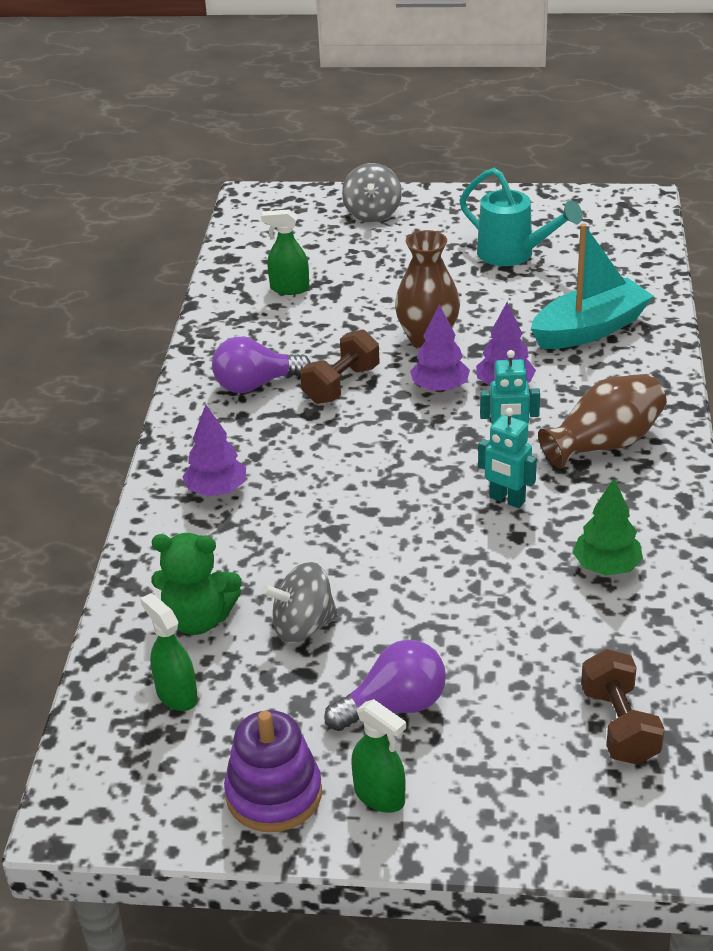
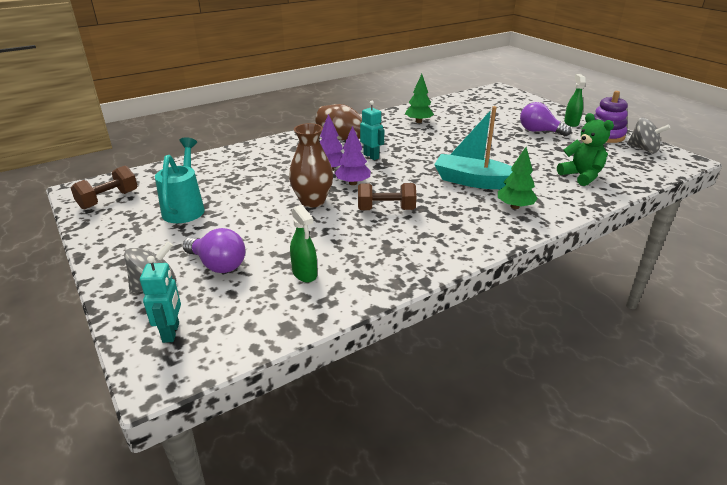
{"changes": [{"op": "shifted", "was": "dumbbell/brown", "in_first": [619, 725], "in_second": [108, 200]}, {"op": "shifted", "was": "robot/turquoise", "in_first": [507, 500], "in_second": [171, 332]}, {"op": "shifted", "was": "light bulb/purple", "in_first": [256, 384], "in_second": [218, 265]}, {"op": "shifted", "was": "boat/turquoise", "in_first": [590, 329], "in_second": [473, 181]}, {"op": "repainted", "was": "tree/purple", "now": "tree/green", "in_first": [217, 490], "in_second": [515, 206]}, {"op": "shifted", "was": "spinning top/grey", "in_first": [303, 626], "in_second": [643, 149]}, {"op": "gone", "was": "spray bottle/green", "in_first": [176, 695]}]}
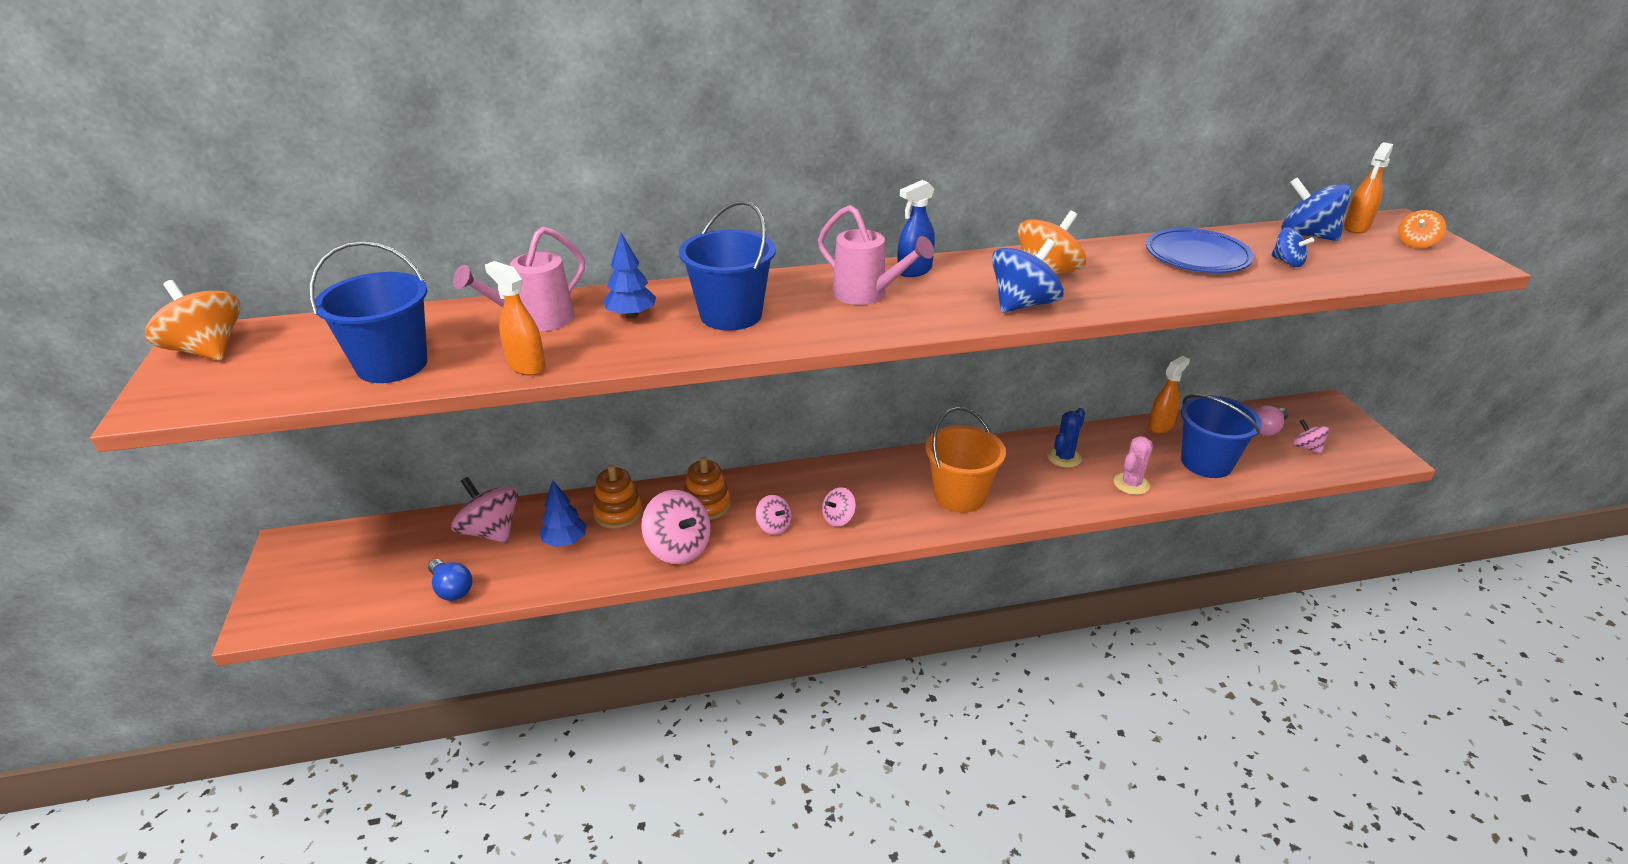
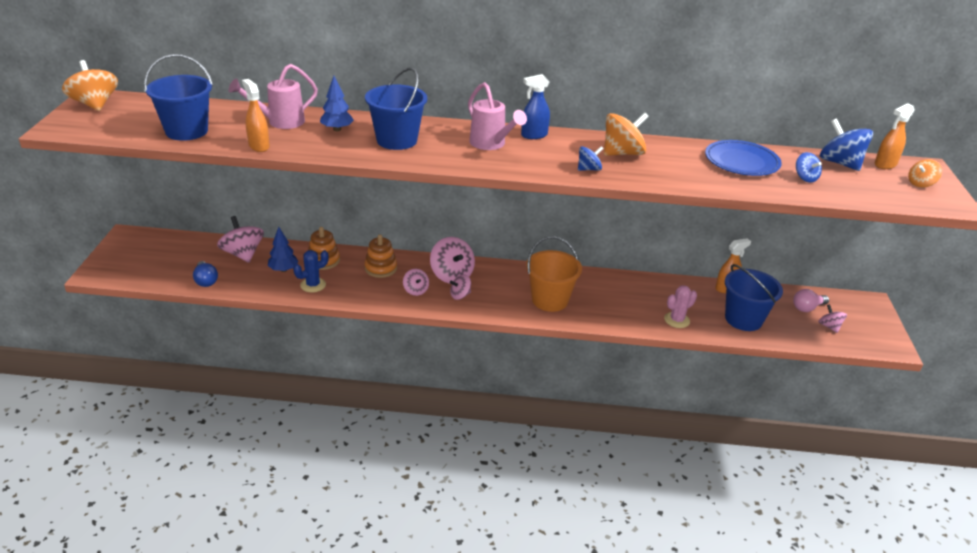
{"changes": [{"op": "shifted", "was": "cactus/blue", "in_first": [1064, 457], "in_second": [313, 285]}, {"op": "shifted", "was": "spinning top/pink", "in_first": [678, 548], "in_second": [452, 275]}, {"op": "scaled", "was": "spinning top/blue", "in_first": [1023, 304], "in_second": [589, 169], "ratio": 0.56}]}
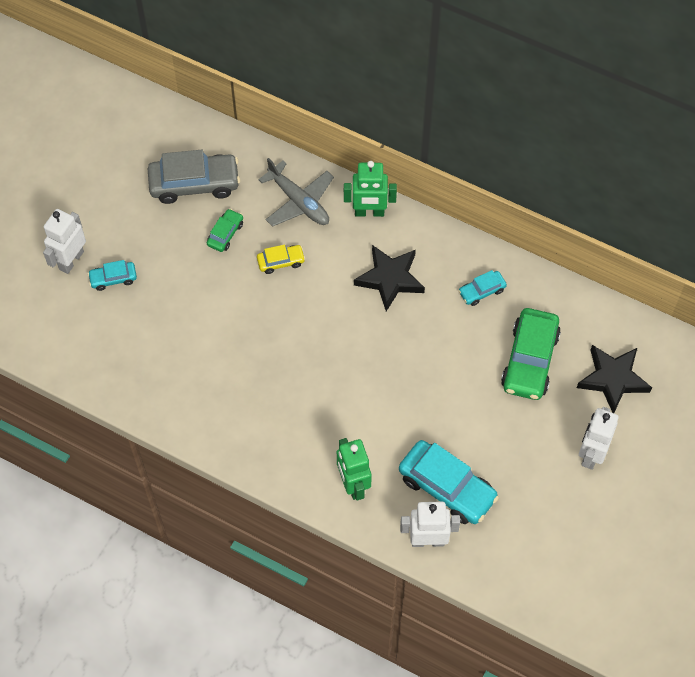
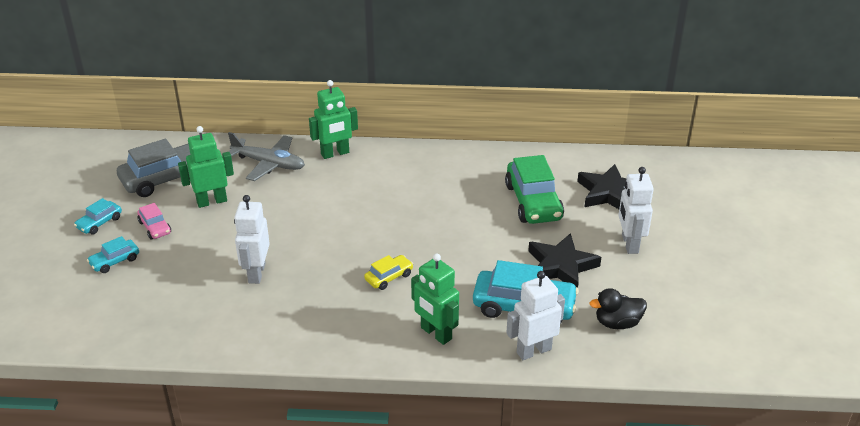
{"changes": [{"op": "shifted", "was": "car/turquoise", "in_first": [482, 291], "in_second": [99, 223]}, {"op": "new", "now": "car/pink", "in_second": [155, 227]}, {"op": "swapped", "was": "car/green", "now": "robot/green", "in_first": [225, 234], "in_second": [212, 201]}, {"op": "shifted", "was": "robot/white", "in_first": [71, 260], "in_second": [256, 273]}, {"op": "shifted", "was": "car/yellow", "in_first": [281, 262], "in_second": [389, 277]}, {"op": "shifted", "was": "star/black", "in_first": [390, 279], "in_second": [561, 266]}, {"op": "new", "now": "duck/black", "in_second": [617, 323]}]}
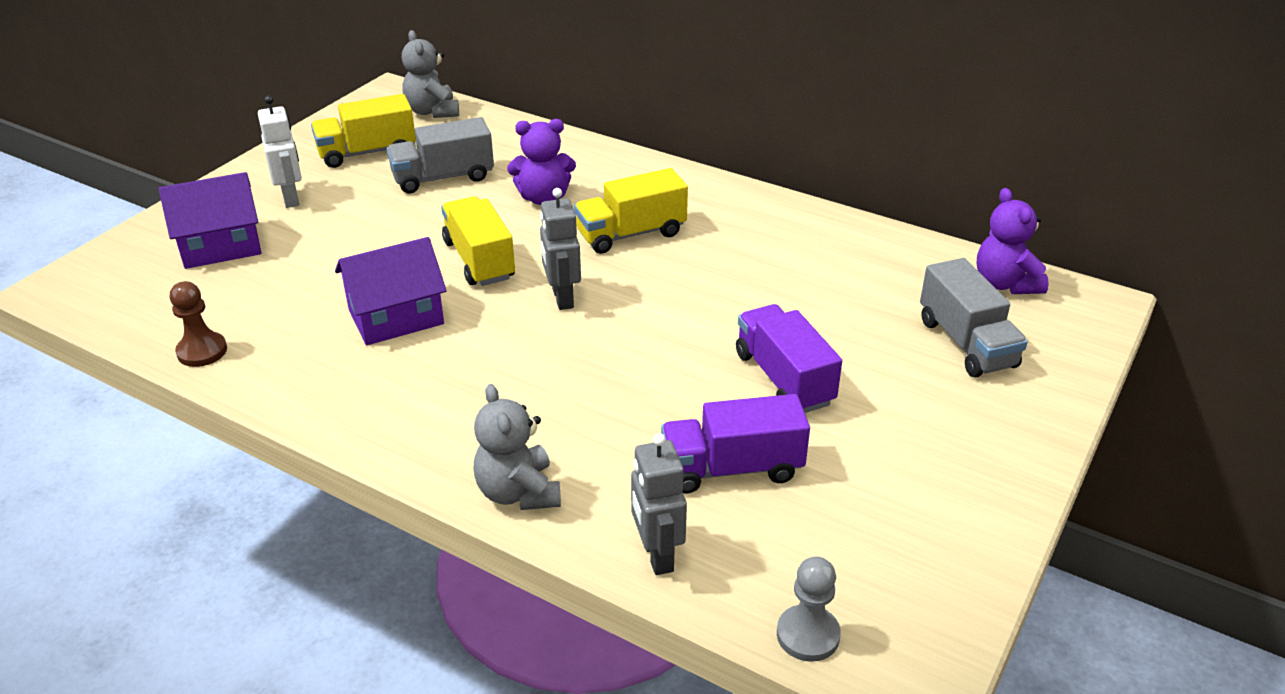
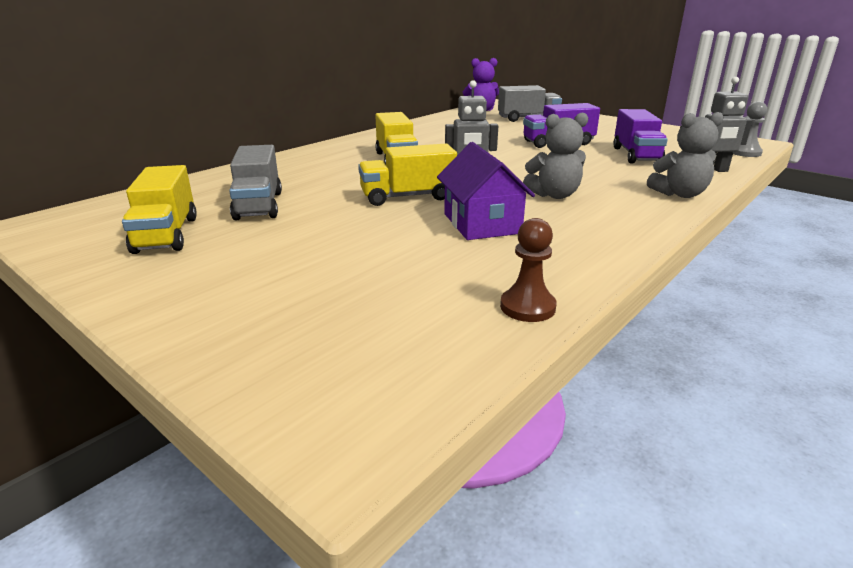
{"changes": [{"op": "shifted", "was": "teddy bear/grey", "in_first": [432, 111], "in_second": [554, 195]}, {"op": "gone", "was": "house/purple", "in_first": [221, 246]}, {"op": "gone", "was": "robot/white", "in_first": [291, 198]}, {"op": "gone", "was": "teddy bear/purple", "in_first": [543, 198]}]}
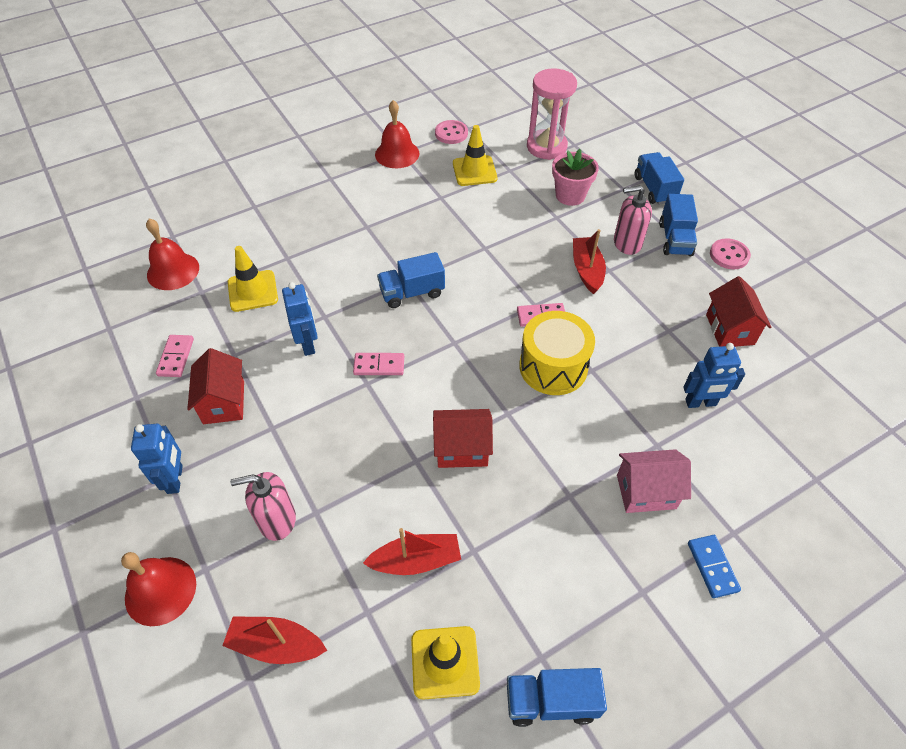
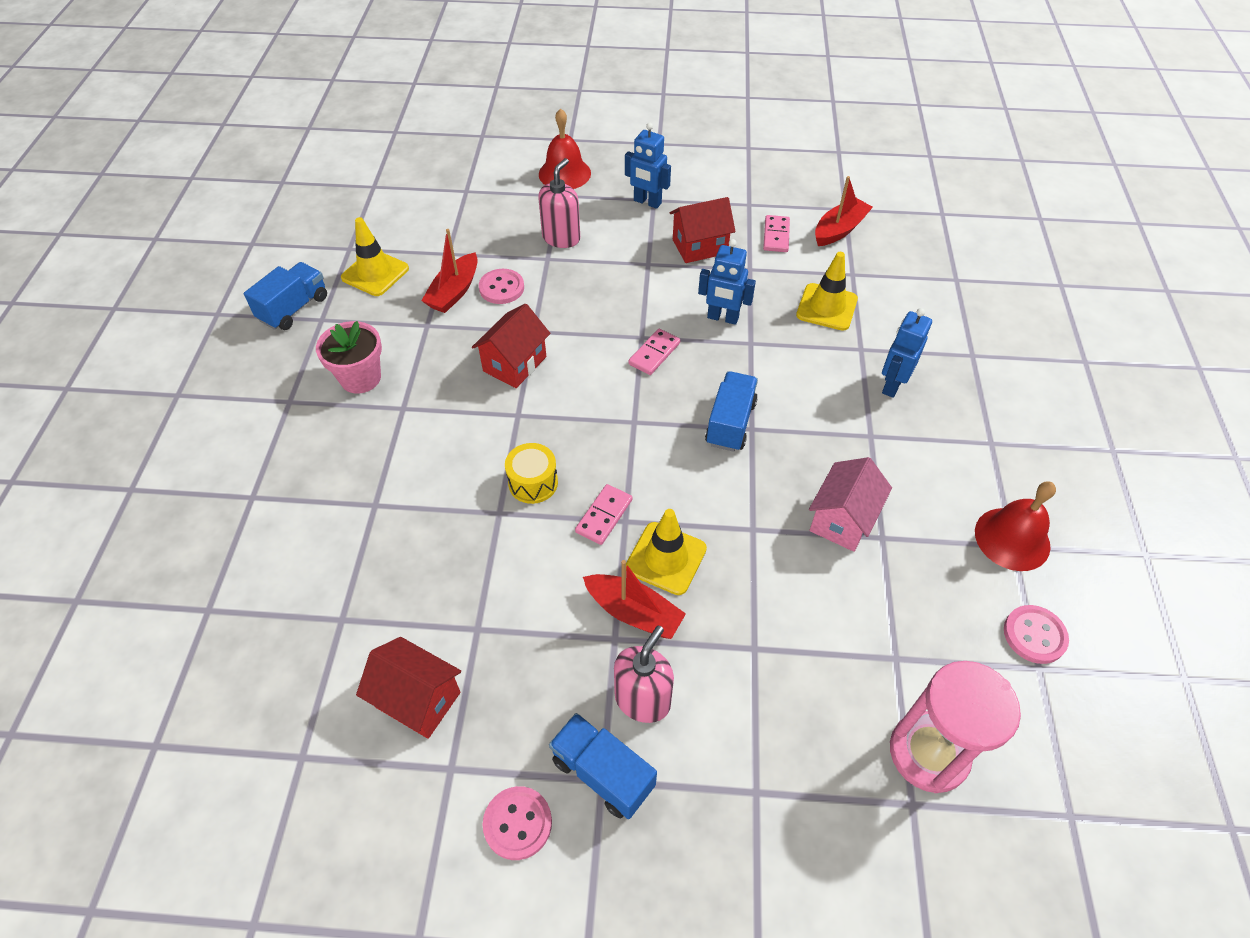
{"changes": [{"op": "shifted", "was": "flower pot/pink", "in_first": [570, 195], "in_second": [360, 378]}, {"op": "new", "now": "button/pink", "in_second": [501, 288]}, {"op": "scaled", "was": "drum/yellow", "in_first": [553, 367], "in_second": [533, 482], "ratio": 0.59}, {"op": "shifted", "was": "traffic cone/yellow", "in_first": [474, 171], "in_second": [666, 558]}, {"op": "rotated", "was": "house/red", "in_first": [224, 402], "in_second": [700, 247], "clockwise": -45}, {"op": "rotated", "was": "domino/pink", "in_first": [176, 357], "in_second": [776, 236], "clockwise": 60}, {"op": "shifted", "was": "house/pink", "in_first": [646, 492], "in_second": [842, 520]}, {"op": "shifted", "was": "boat/red", "in_first": [276, 645], "in_second": [839, 230]}, {"op": "shifted", "was": "robot/blue", "in_first": [700, 403], "in_second": [892, 385]}, {"op": "gone", "was": "bell/red", "in_first": [173, 271]}, {"op": "gone", "was": "truck/blue", "in_first": [654, 189]}, {"op": "gone", "was": "domino/blue", "in_first": [712, 567]}]}
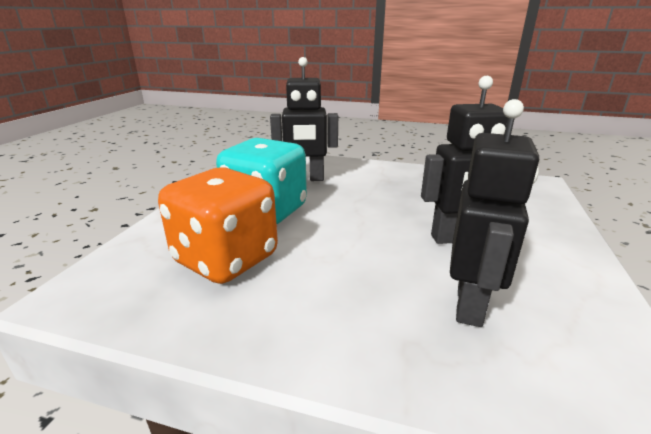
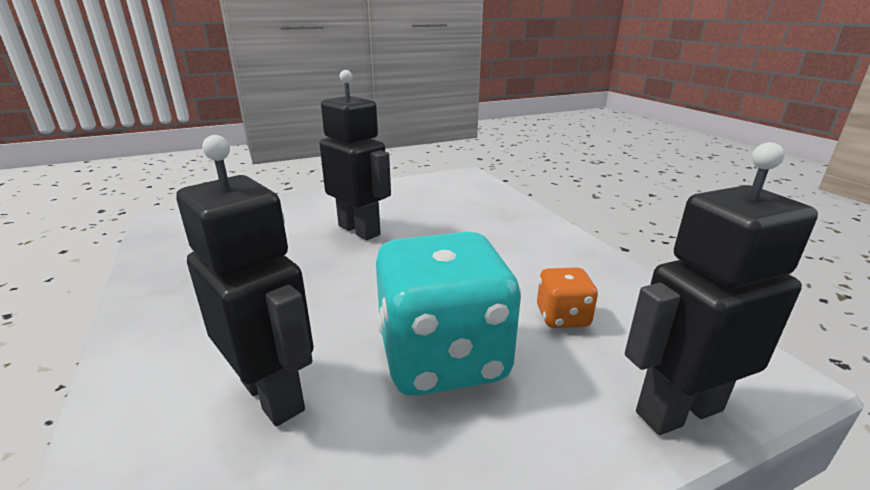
{"changes": [{"op": "scaled", "was": "dice/orange", "in_first": [226, 259], "in_second": [562, 317], "ratio": 0.46}, {"op": "shifted", "was": "robot/black", "in_first": [470, 304], "in_second": [678, 410]}]}
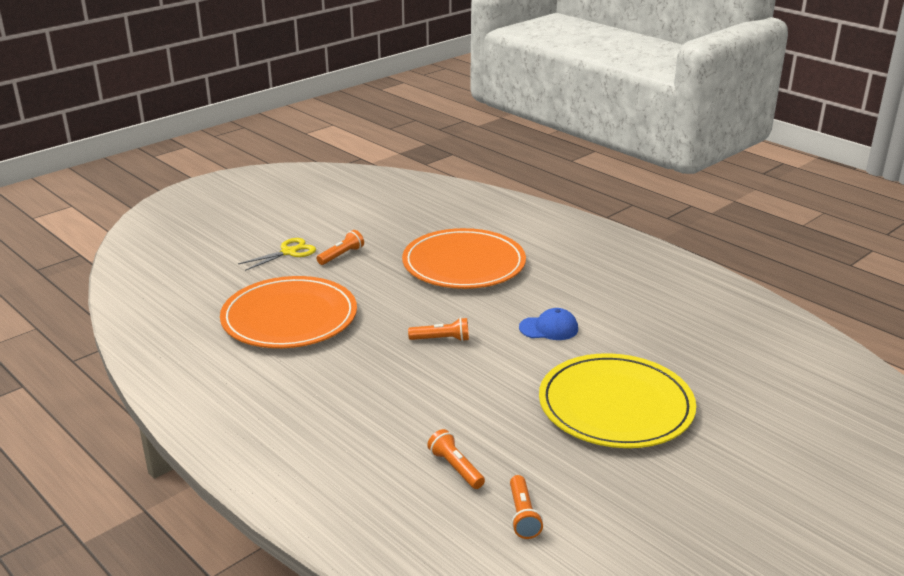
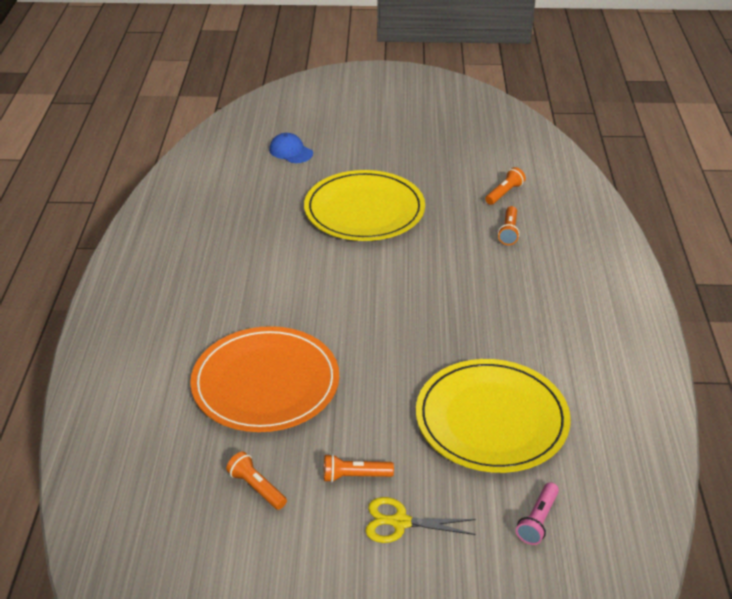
{"changes": [{"op": "shifted", "was": "flashlight/orange", "in_first": [441, 339], "in_second": [256, 488]}, {"op": "shifted", "was": "cap/blue", "in_first": [549, 328], "in_second": [291, 151]}, {"op": "repainted", "was": "plate/orange", "now": "plate/yellow", "in_first": [289, 317], "in_second": [491, 419]}, {"op": "new", "now": "flashlight/pink", "in_second": [538, 520]}]}
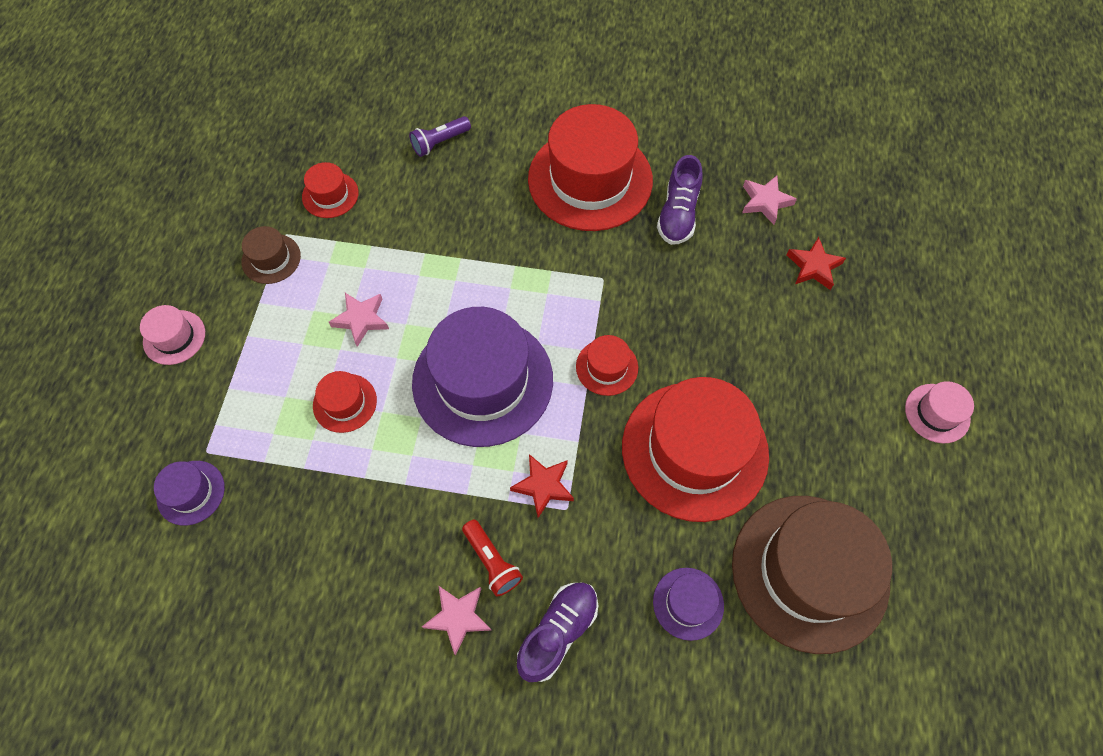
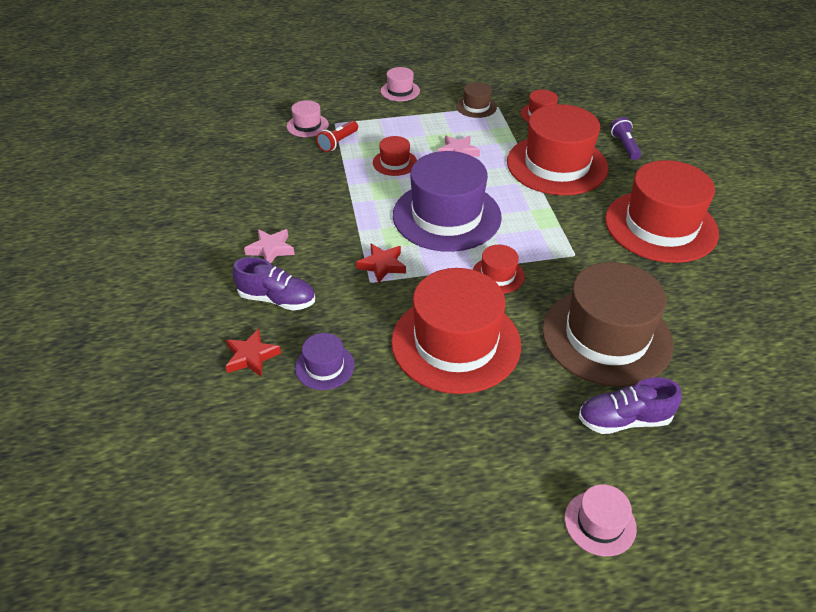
{"changes": [{"op": "shifted", "was": "star/red", "in_first": [813, 267], "in_second": [251, 356]}, {"op": "repainted", "was": "hat/purple", "now": "hat/pink", "in_first": [191, 492], "in_second": [307, 125]}, {"op": "shifted", "was": "flashlight/red", "in_first": [492, 561], "in_second": [338, 142]}, {"op": "new", "now": "hat/red", "in_second": [557, 165]}, {"op": "shifted", "was": "hat/brown", "in_first": [810, 572], "in_second": [606, 336]}, {"op": "shifted", "was": "shoe/purple", "in_first": [678, 214], "in_second": [624, 420]}, {"op": "rotated", "was": "flashlight/purple", "in_first": [440, 142], "in_second": [624, 146], "clockwise": 45}, {"op": "gone", "was": "star/pink", "in_first": [765, 202]}]}
